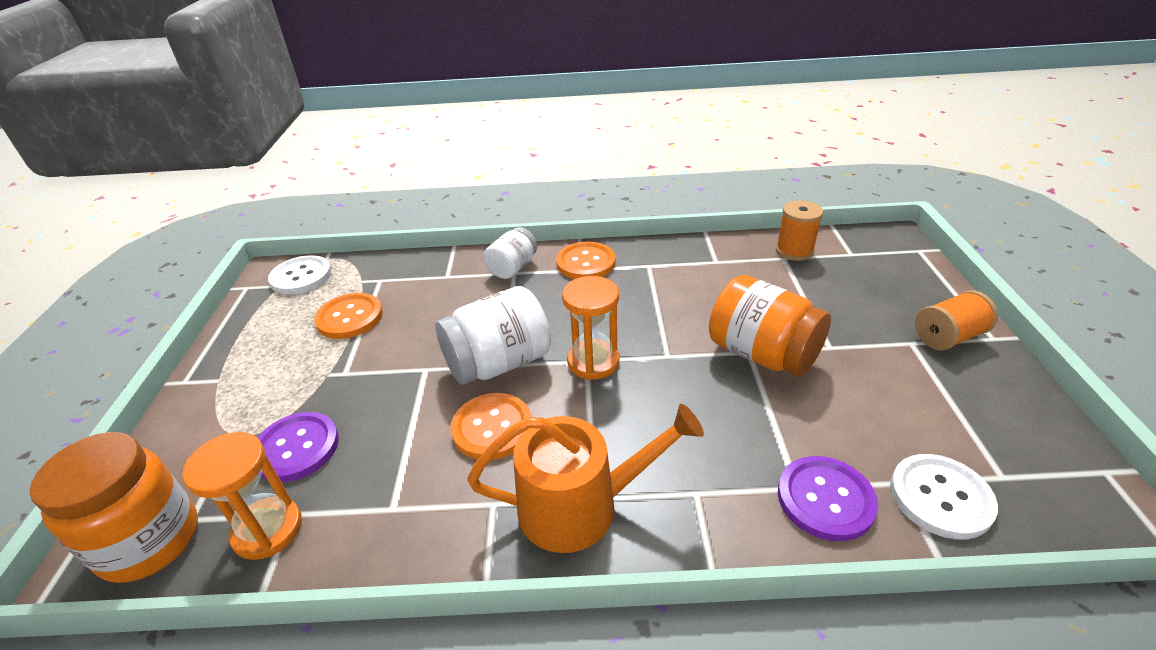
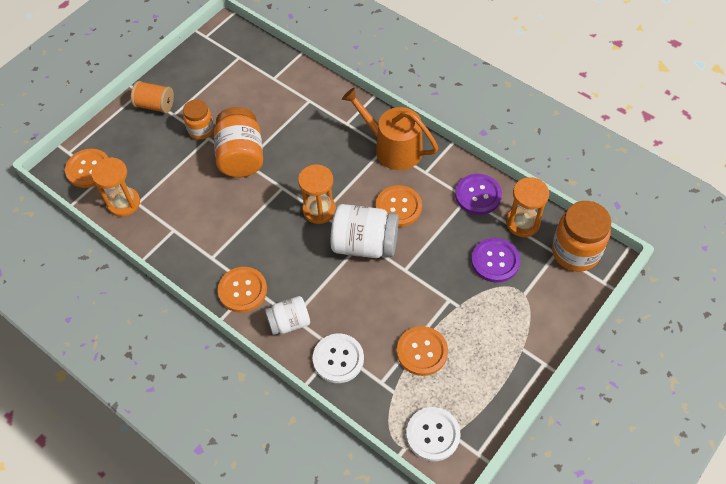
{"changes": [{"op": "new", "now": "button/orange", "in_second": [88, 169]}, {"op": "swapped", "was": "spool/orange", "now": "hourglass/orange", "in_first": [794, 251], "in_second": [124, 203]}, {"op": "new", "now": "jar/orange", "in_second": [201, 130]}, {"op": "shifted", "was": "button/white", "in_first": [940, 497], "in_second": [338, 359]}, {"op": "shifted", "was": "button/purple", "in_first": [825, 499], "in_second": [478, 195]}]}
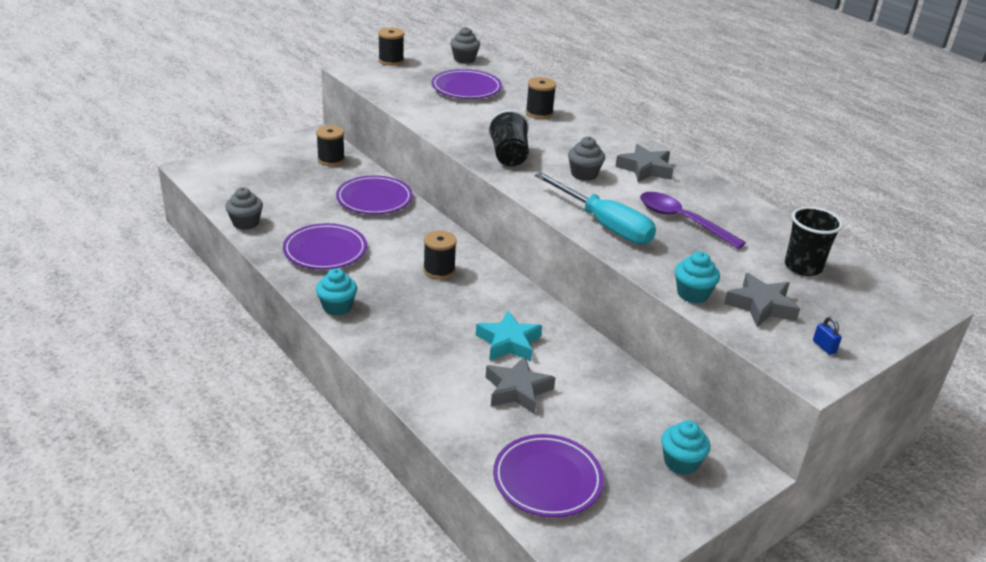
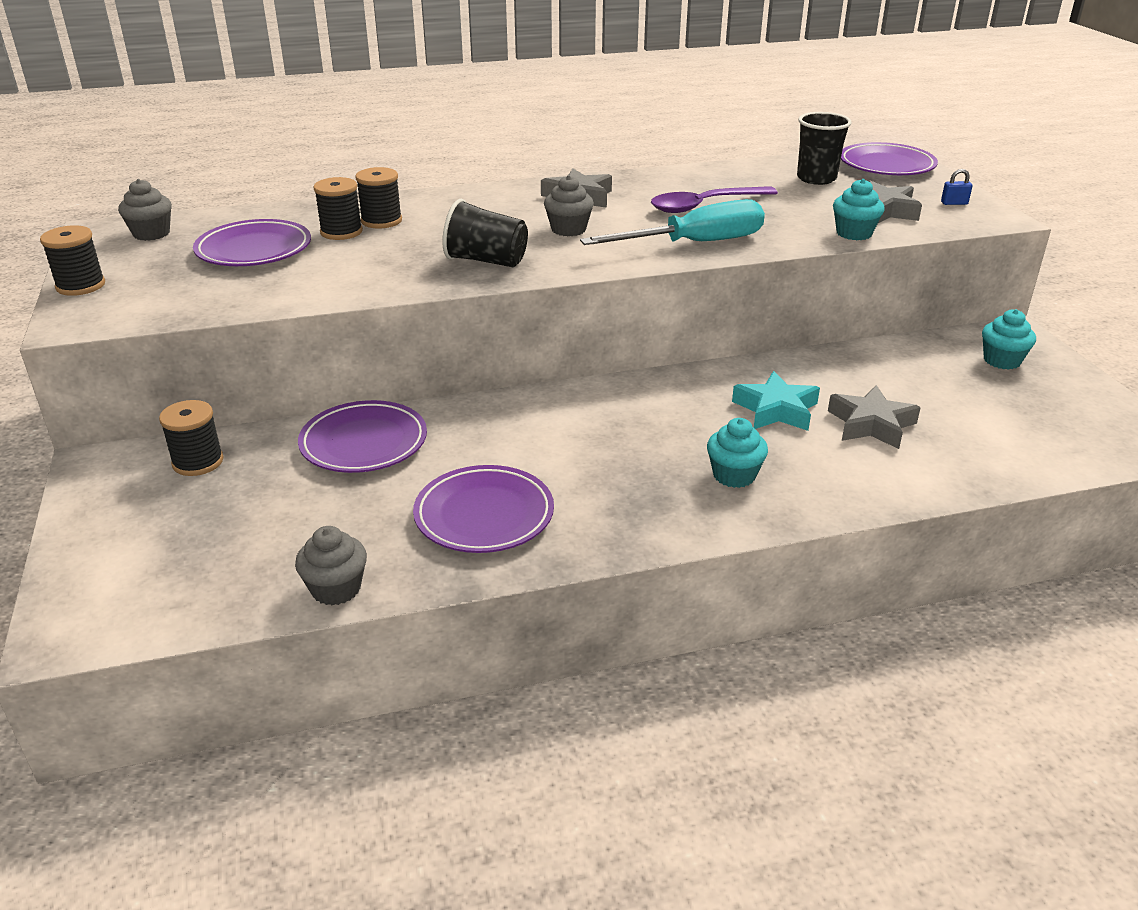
{"changes": [{"op": "shifted", "was": "spool/black", "in_first": [439, 270], "in_second": [341, 232]}, {"op": "shifted", "was": "cupcake/turquoise", "in_first": [337, 307], "in_second": [734, 475]}, {"op": "shifted", "was": "plate/purple", "in_first": [547, 480], "in_second": [886, 165]}]}
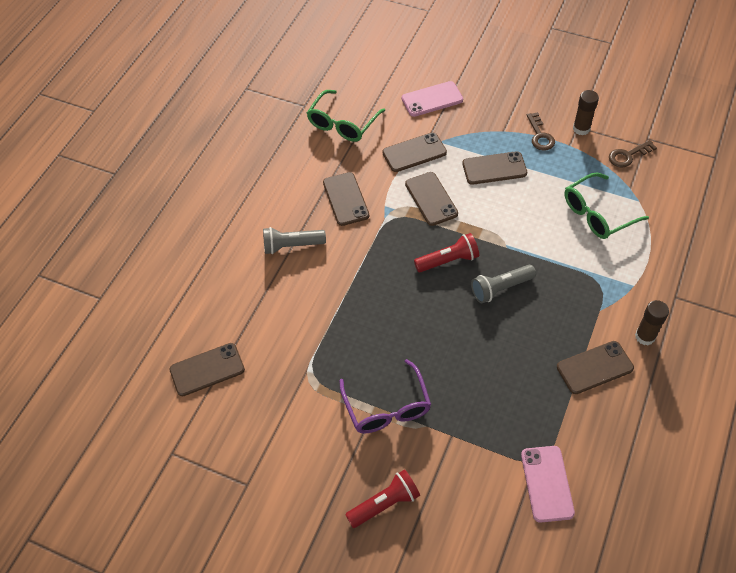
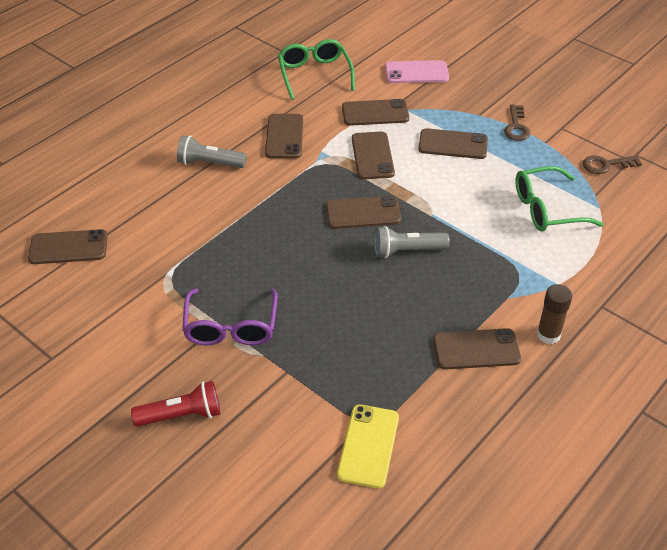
{"changes": [{"op": "rotated", "was": "glasses/green", "in_first": [342, 124], "in_second": [314, 74], "clockwise": 120}, {"op": "swapped", "was": "flashlight/red", "now": "phone/brown", "in_first": [448, 260], "in_second": [363, 213]}, {"op": "repainted", "was": "phone/pink", "now": "phone/yellow", "in_first": [547, 483], "in_second": [368, 446]}, {"op": "gone", "was": "glue stick/brown", "in_first": [581, 129]}]}
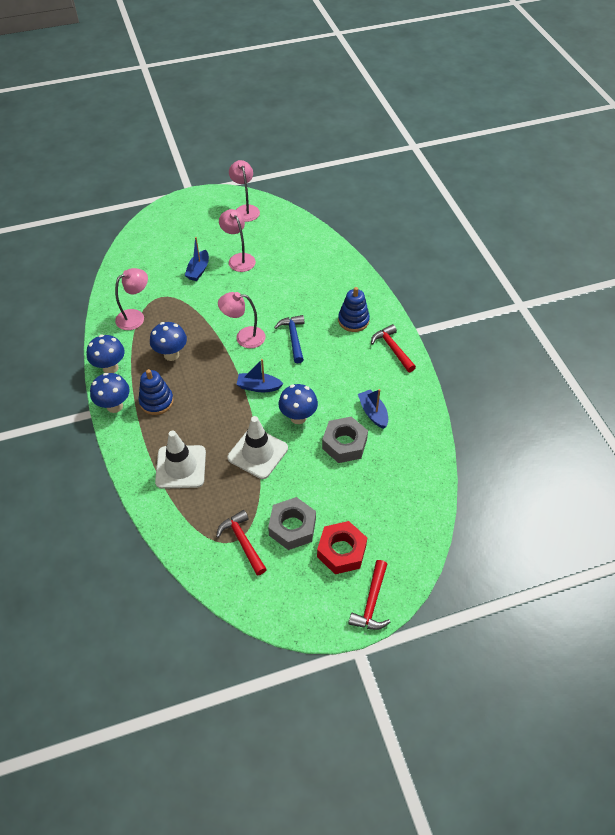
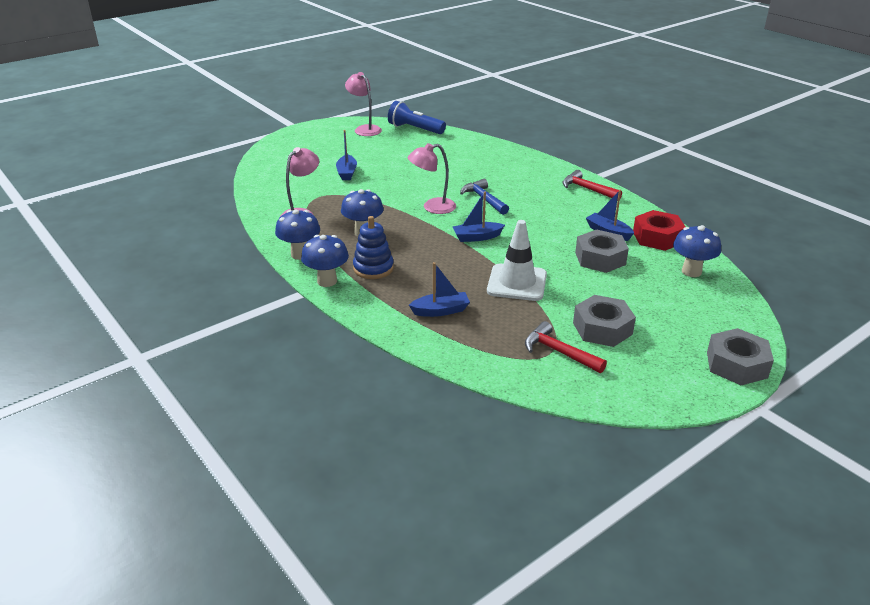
{"changes": [{"op": "new", "now": "flashlight/blue", "in_second": [415, 129]}, {"op": "swapped", "was": "traffic cone/white", "now": "boat/blue", "in_first": [181, 467], "in_second": [441, 311]}, {"op": "shifted", "was": "nut/red", "in_first": [341, 551], "in_second": [657, 237]}, {"op": "shifted", "was": "mushroom/blue", "in_first": [298, 417], "in_second": [691, 271]}, {"op": "swapped", "was": "hammer/red", "now": "nut/grey", "in_first": [371, 602], "in_second": [736, 365]}, {"op": "gone", "was": "lamp/pink", "in_first": [239, 259]}, {"op": "gone", "was": "stacking toy/blue", "in_first": [353, 320]}]}
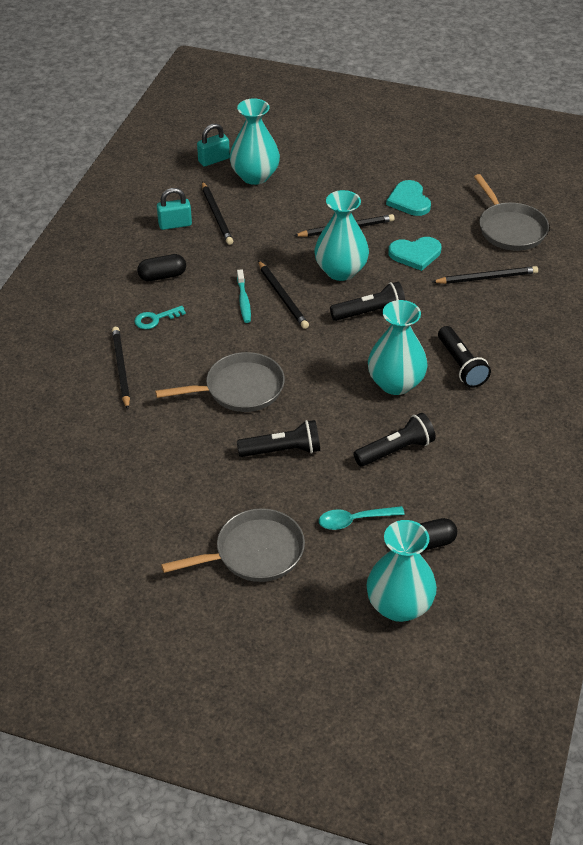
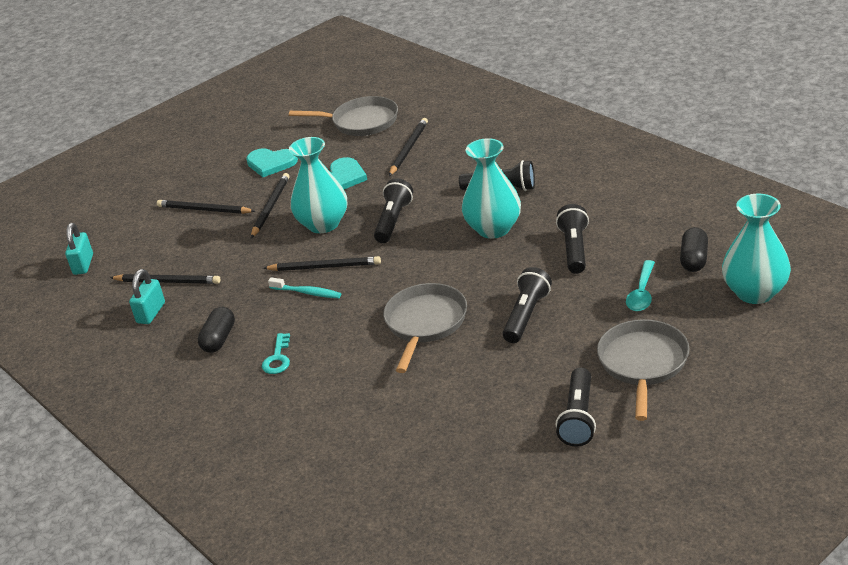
{"changes": [{"op": "shifted", "was": "pencil/black", "in_first": [121, 369], "in_second": [204, 210]}, {"op": "new", "now": "flashlight/black", "in_second": [578, 417]}, {"op": "gone", "was": "vase/turquoise", "in_first": [255, 176]}]}
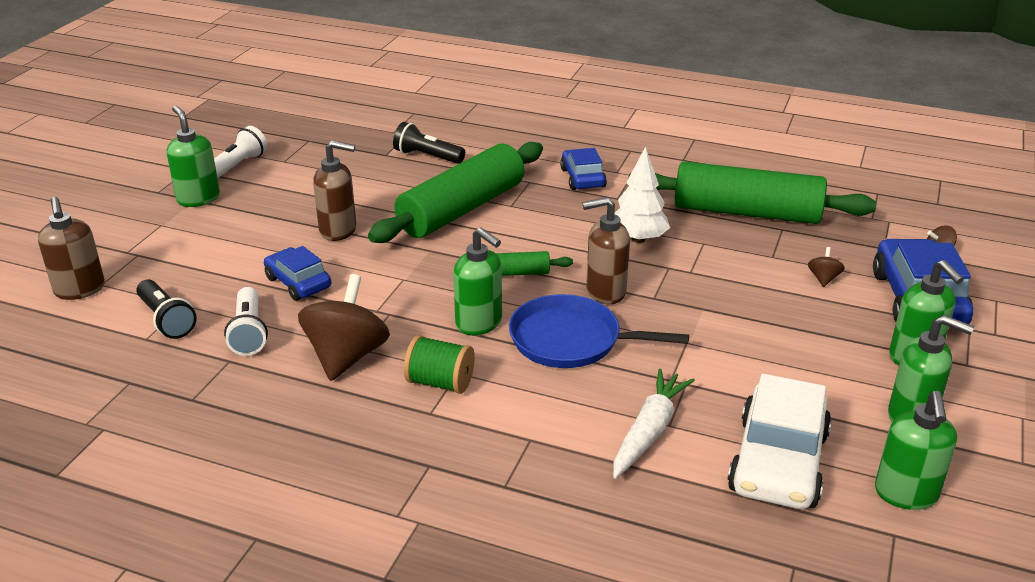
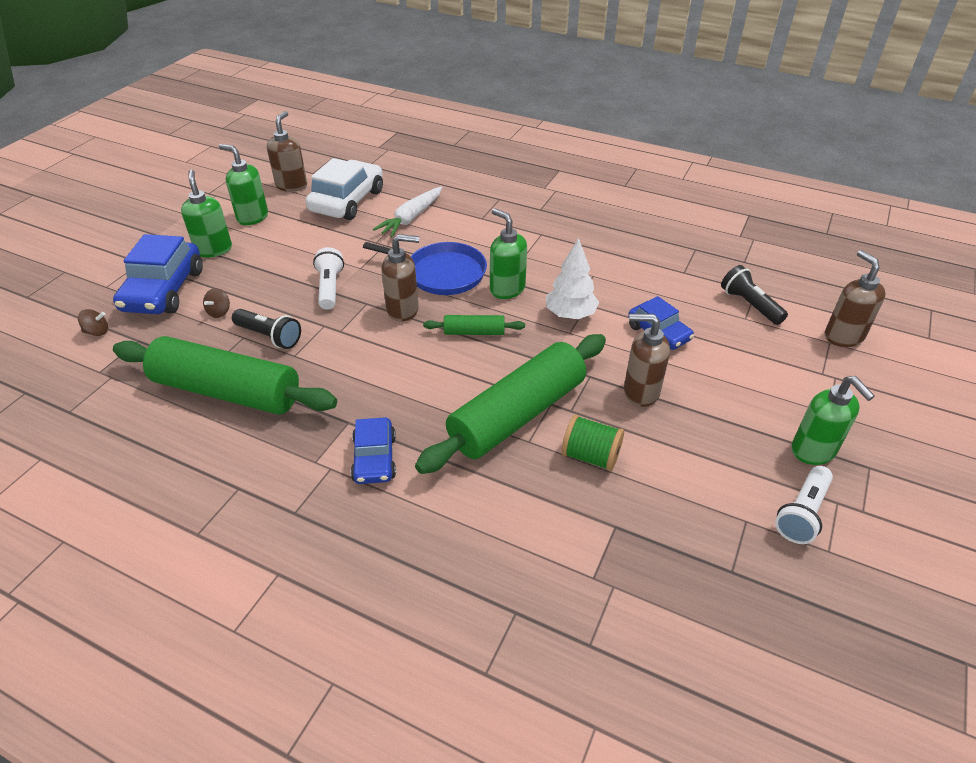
{"changes": [{"op": "shifted", "was": "flashlight/black", "in_first": [427, 156], "in_second": [269, 336]}, {"op": "repainted", "was": "soap dispenser/green", "now": "soap dispenser/brown", "in_first": [906, 494], "in_second": [291, 185]}, {"op": "shifted", "was": "flashlight/white", "in_first": [249, 332], "in_second": [330, 288]}, {"op": "shifted", "was": "tree/white", "in_first": [638, 239], "in_second": [570, 314]}, {"op": "shifted", "was": "spool/green", "in_first": [440, 382], "in_second": [590, 456]}, {"op": "gone", "was": "spinning top/brown", "in_first": [346, 356]}]}
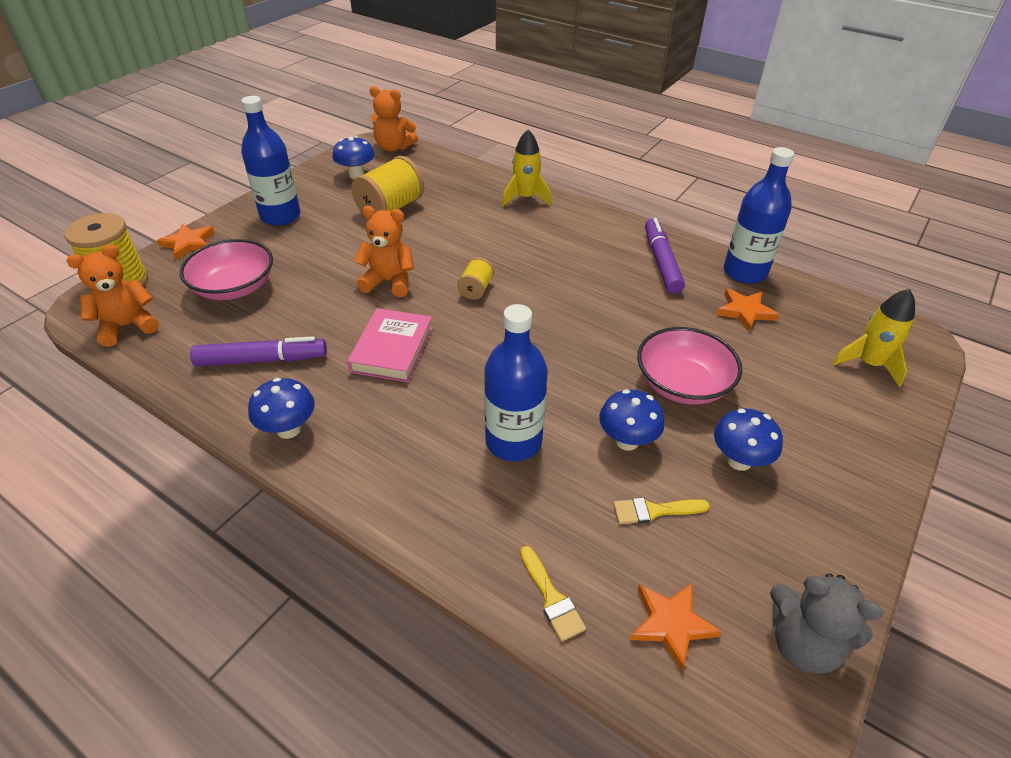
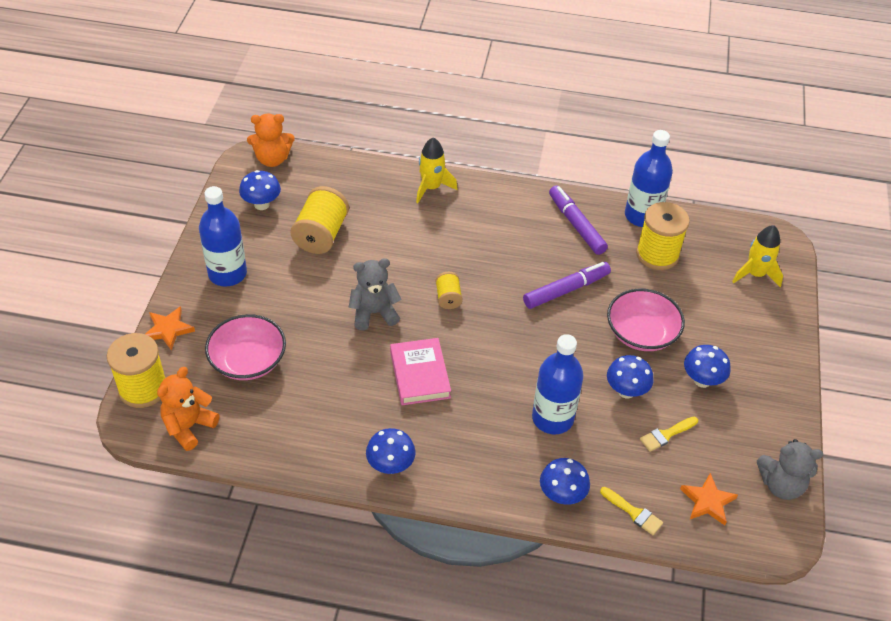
{"changes": [{"op": "repainted", "was": "teddy bear/orange", "now": "teddy bear/grey", "in_first": [389, 282], "in_second": [374, 313]}, {"op": "shifted", "was": "marker/purple", "in_first": [262, 360], "in_second": [566, 290]}, {"op": "new", "now": "mushroom/blue", "in_second": [562, 495]}, {"op": "swapped", "was": "star/orange", "now": "spool/yellow", "in_first": [745, 311], "in_second": [657, 254]}]}
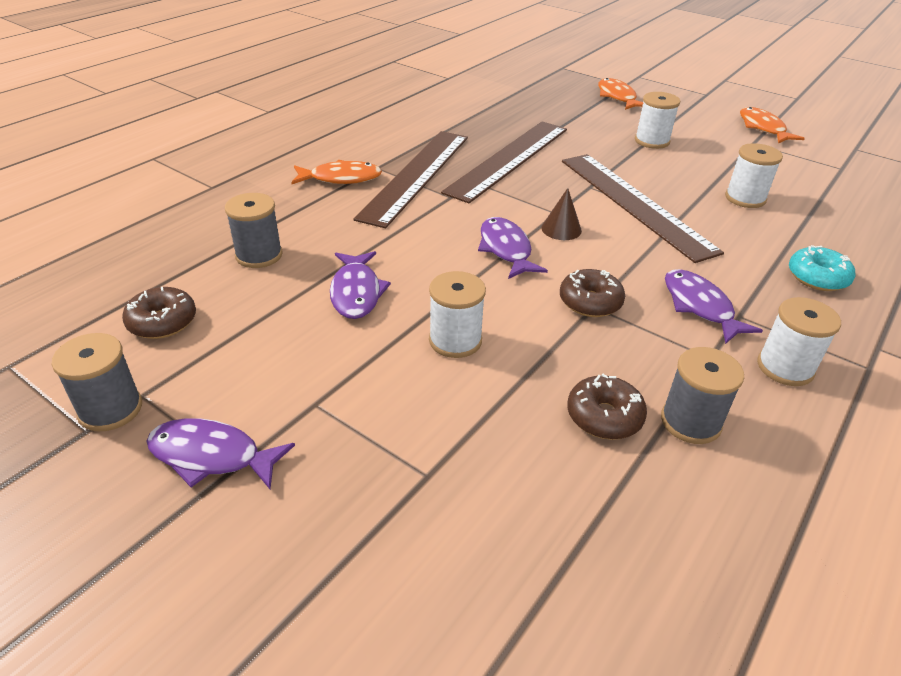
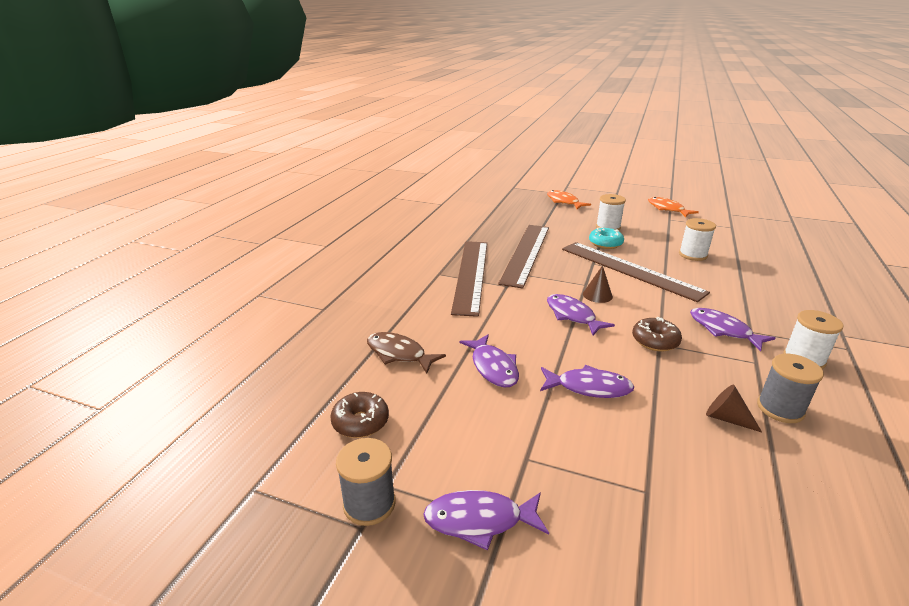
{"changes": [{"op": "swapped", "was": "spool/grey", "now": "fish/brown", "in_first": [259, 255], "in_second": [399, 354]}, {"op": "swapped", "was": "spool/white", "now": "fish/purple", "in_first": [455, 340], "in_second": [589, 387]}, {"op": "shifted", "was": "donut/turquoise", "in_first": [817, 277], "in_second": [605, 244]}, {"op": "swapped", "was": "donut/brown", "now": "cone/brown", "in_first": [604, 416], "in_second": [726, 418]}, {"op": "gone", "was": "fish/orange", "in_first": [341, 178]}]}
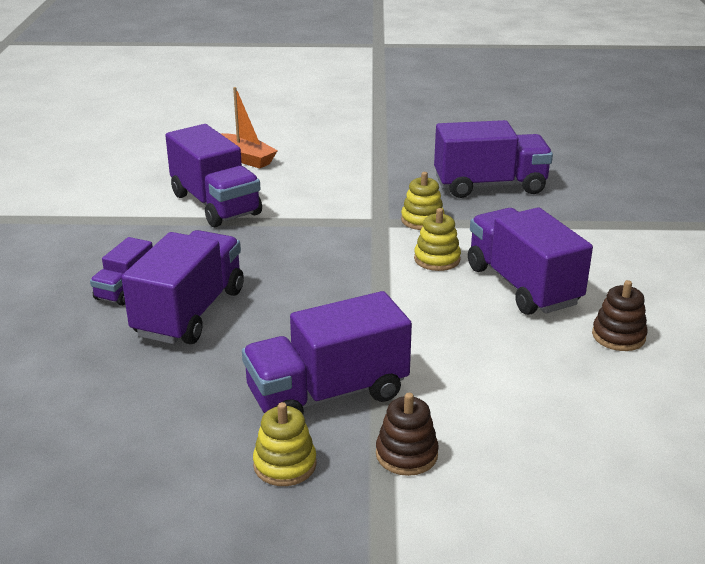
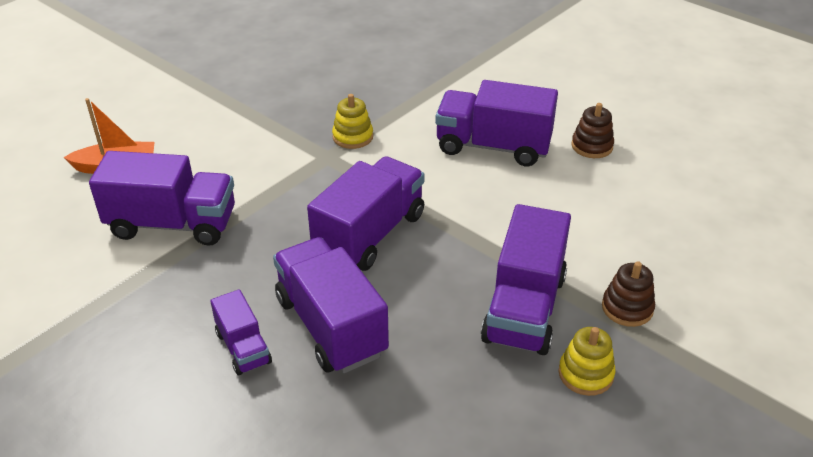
{"changes": [{"op": "shifted", "was": "truck/purple", "in_first": [490, 186], "in_second": [370, 234]}, {"op": "gone", "was": "stacking toy/yellow", "in_first": [437, 259]}]}
